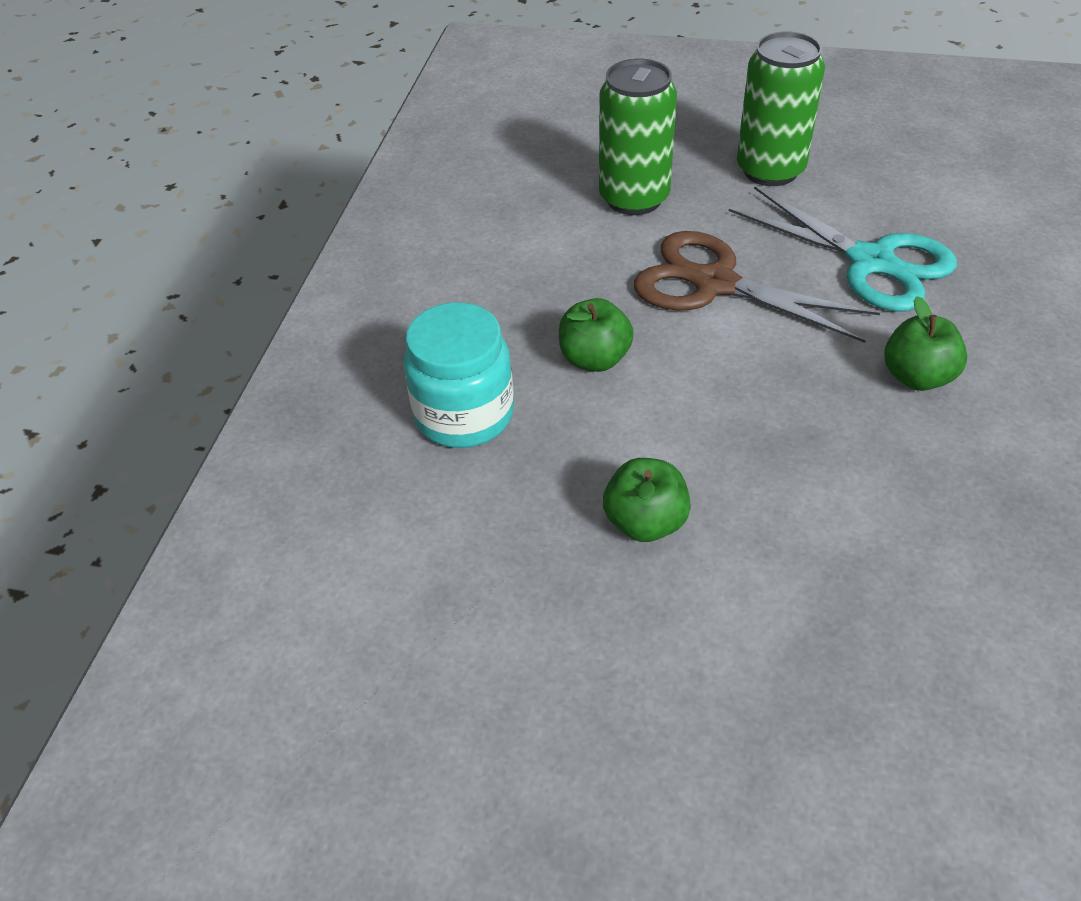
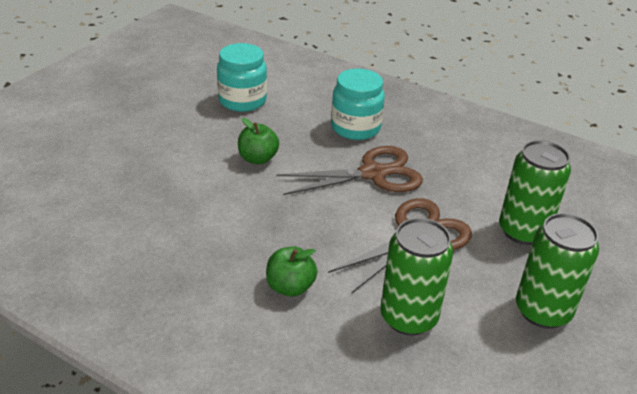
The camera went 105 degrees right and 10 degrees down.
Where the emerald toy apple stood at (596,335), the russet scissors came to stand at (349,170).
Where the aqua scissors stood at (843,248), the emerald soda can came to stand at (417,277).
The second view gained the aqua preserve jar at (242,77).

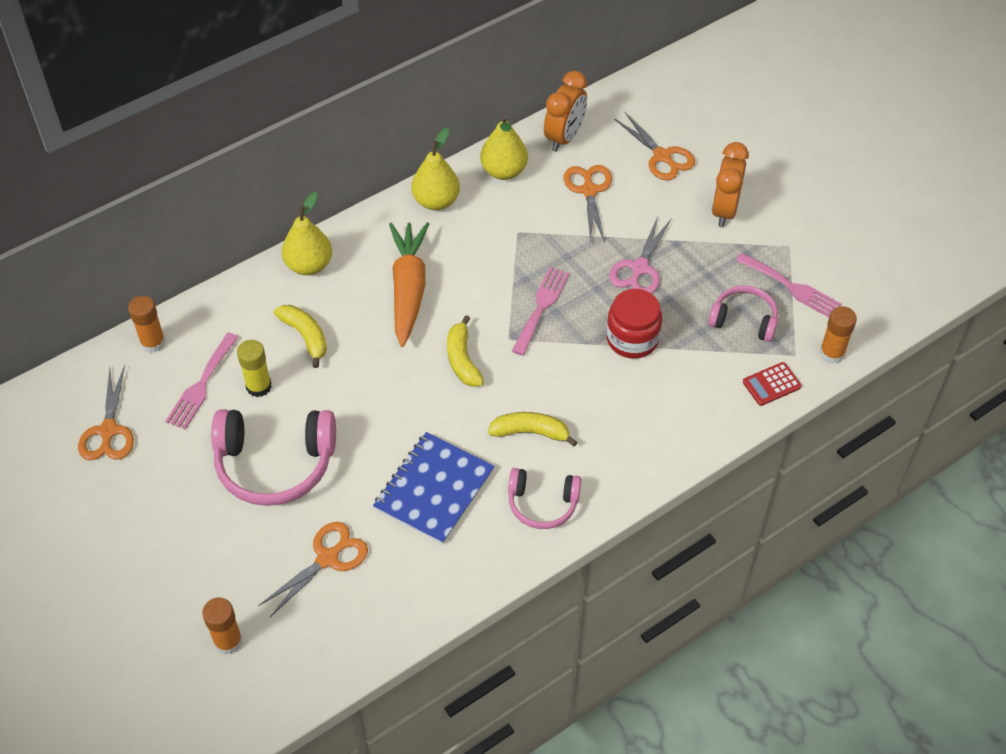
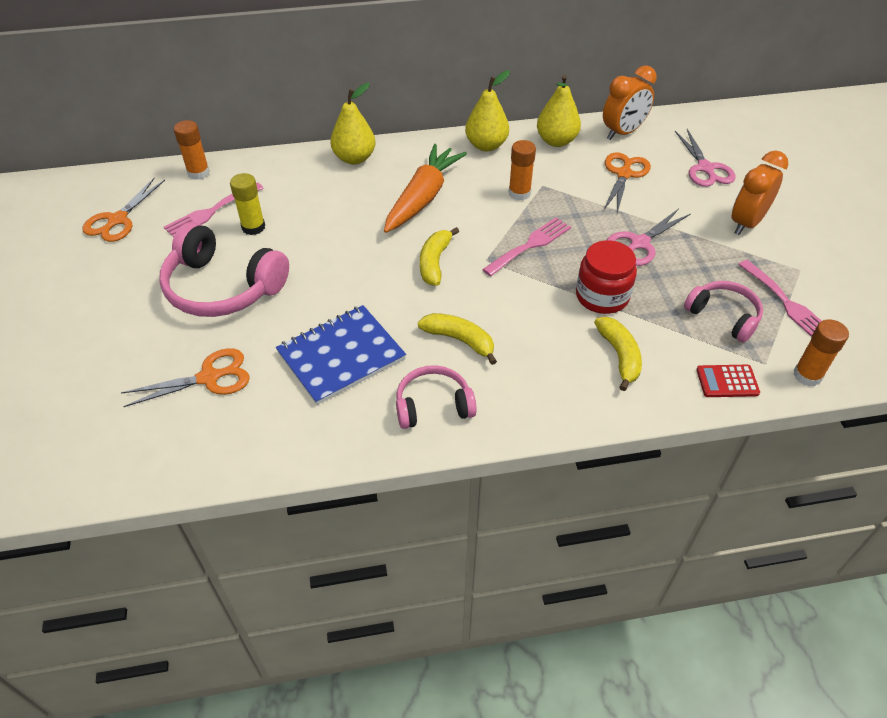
The camera went 25 degrees right and 5 degrees down.
The orange stick of glue ended up elsewhere, having gone from (222,626) to (522,170).
The bright yellow banana ended up elsewhere, having gone from (300,336) to (618,354).
The rose-pink headphones at (544,498) ended up facing another way, 135 degrees clockwise from before.
What was the orange scissors at (654,146) turned into the rose-pink scissors at (705,158).

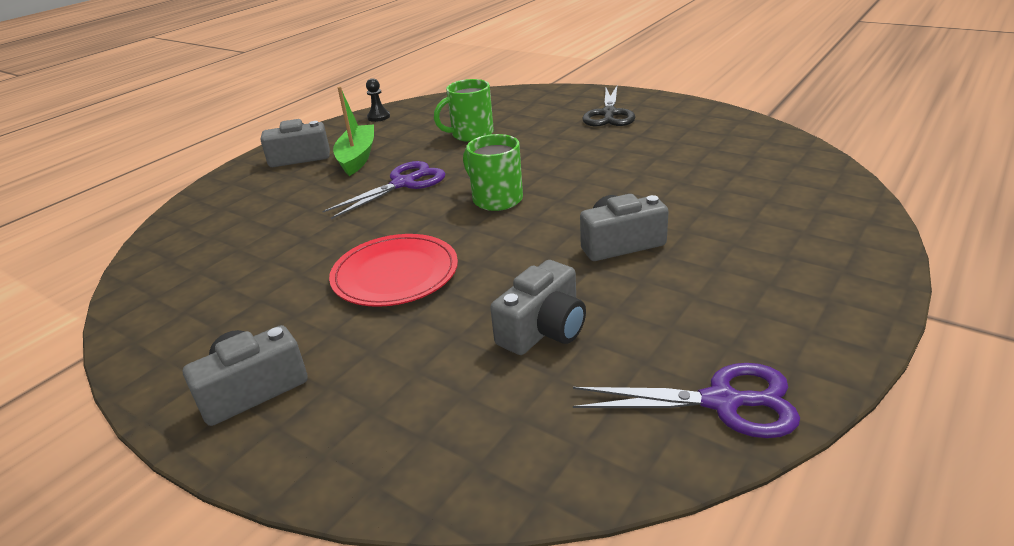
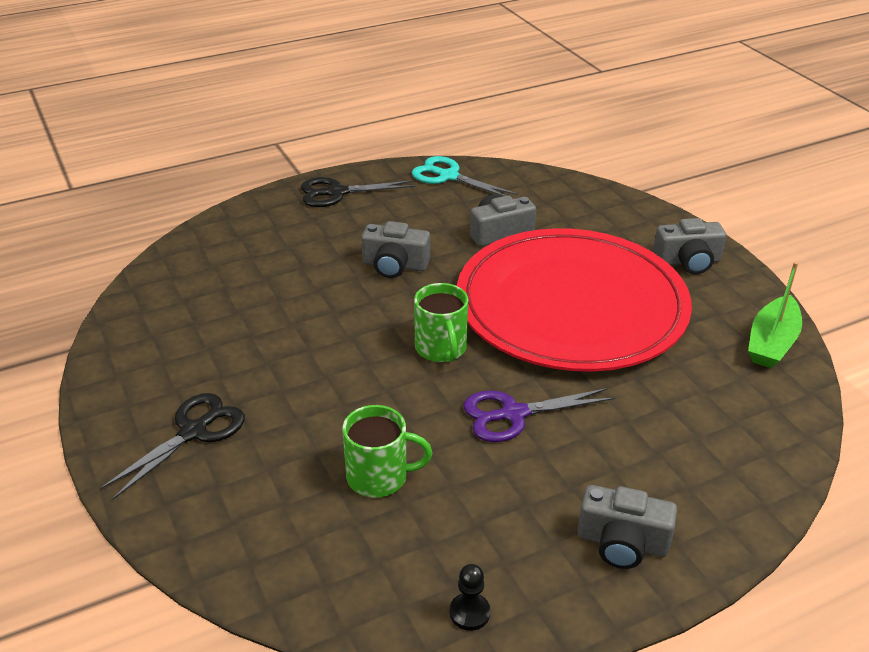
The camera went 155 degrees left and 5 degrees up.
The size of the crimson dinner plate at (393,270) changed by a factor of 2.18.
The emerald sailboat ended up elsewhere, having gone from (353,131) to (775,315).
What was the purple scissors at (686,400) turned into the aqua scissors at (465,176).
The second view gained the jet-black scissors at (358,192).

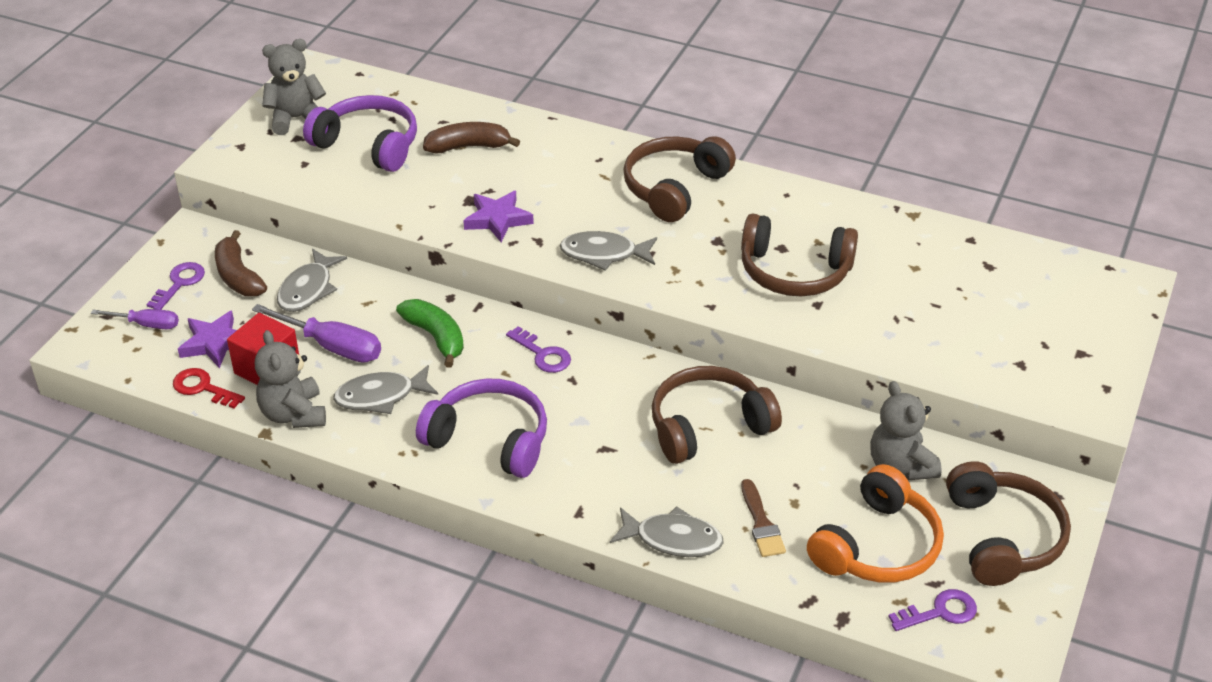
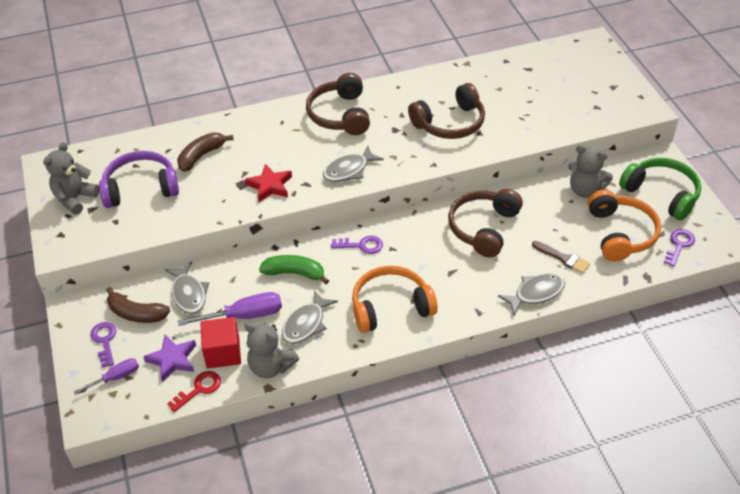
The camera went 40 degrees left and 5 degrees up.
The crimson door key at (209,388) ended up facing another way, 150 degrees clockwise from before.
What was the purple headphones at (481,428) turned into the orange headphones at (395,299).
What was the purple star at (498,216) turned into the crimson star at (268,183).
What was the russet headphones at (1008,523) turned into the emerald headphones at (660,189).

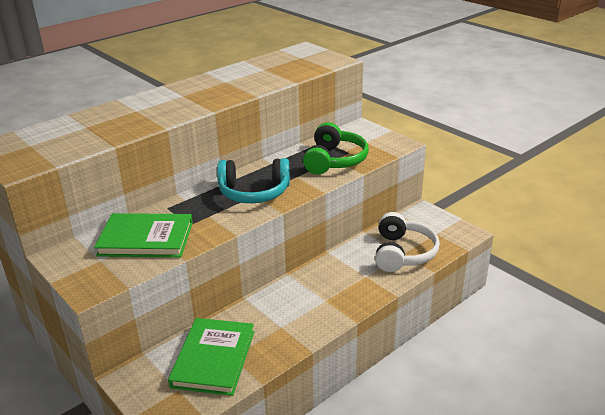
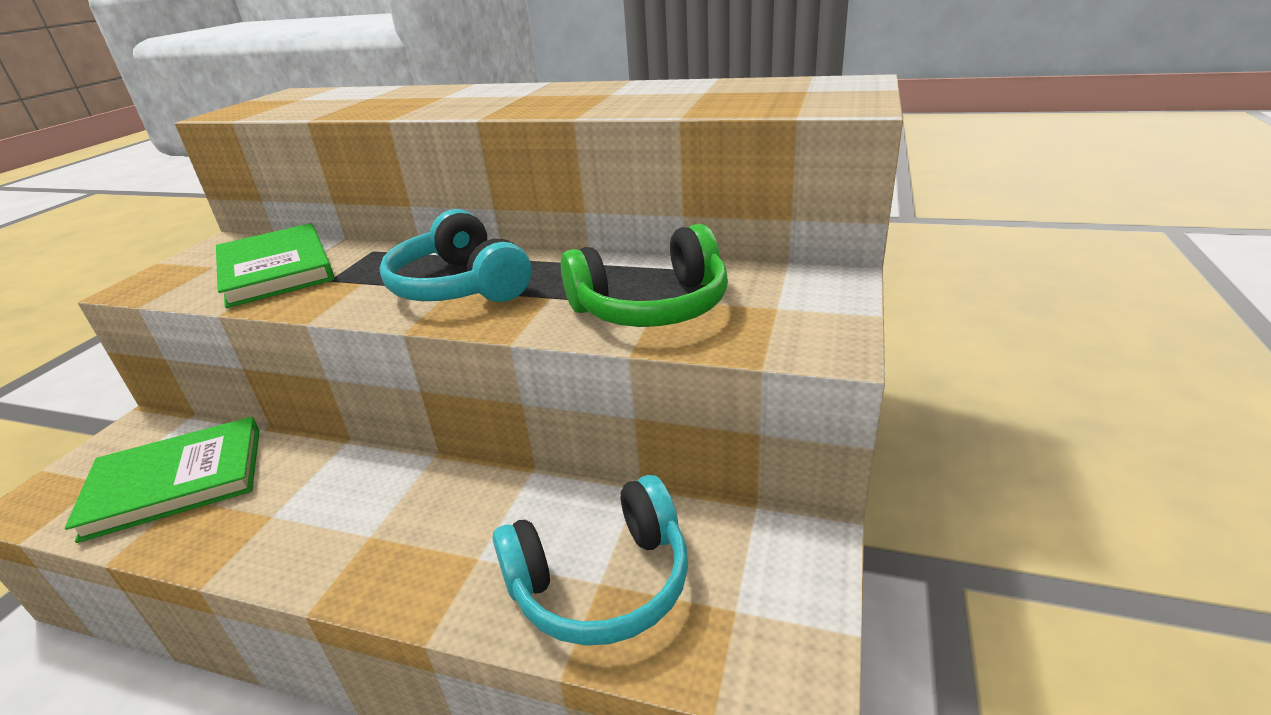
The camera went 60 degrees right and 0 degrees up.
What was the white headphones at (407,242) turned into the aqua headphones at (590,560).

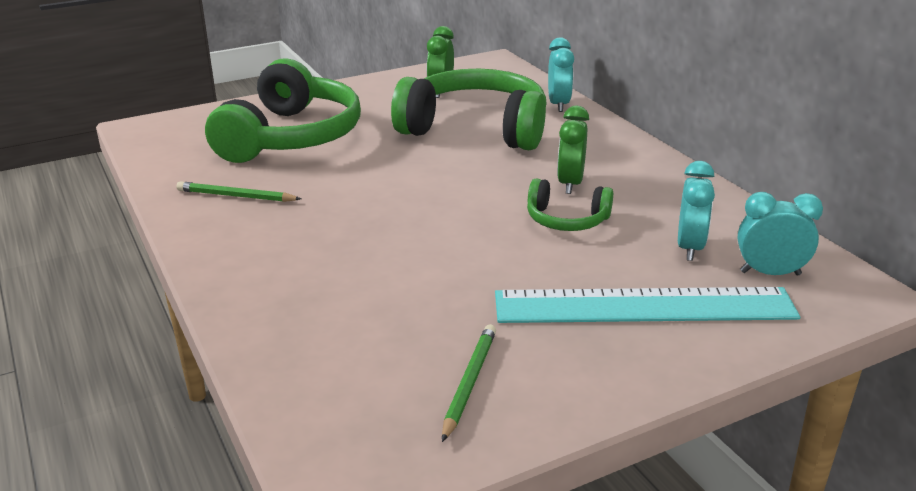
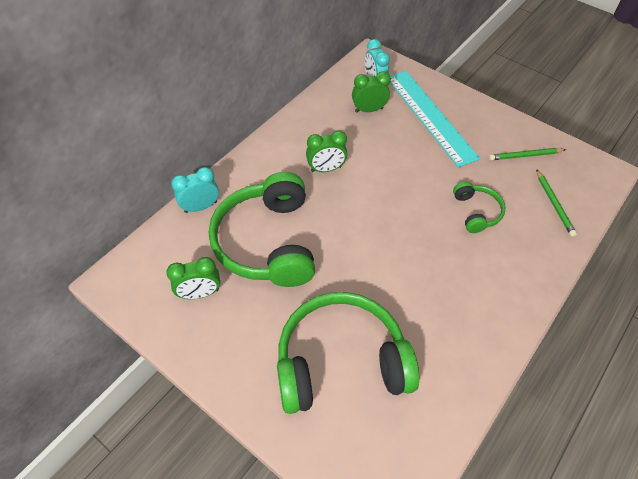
The camera went 115 degrees left and 25 degrees up.
The emerald pencil ended up elsewhere, having gone from (239,191) to (556,203).
The emerald headphones ended up elsewhere, having gone from (570,204) to (479,207).
What was the aqua clock at (696,211) turned into the emerald clock at (371,92).

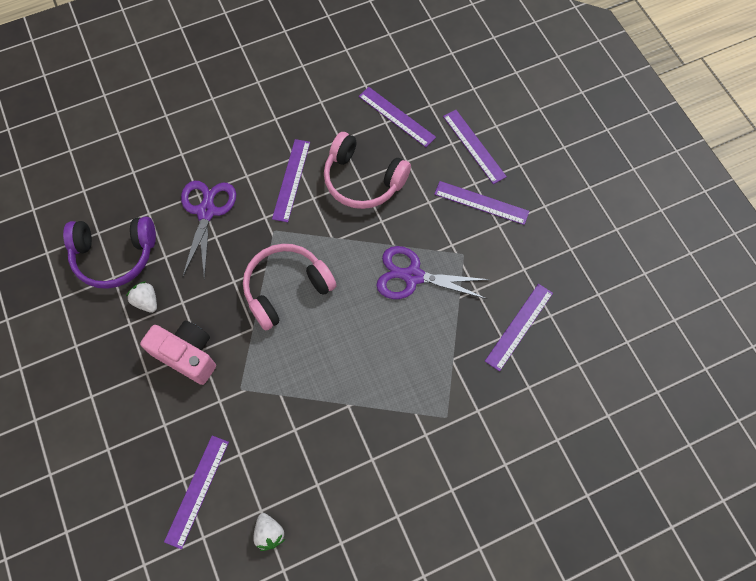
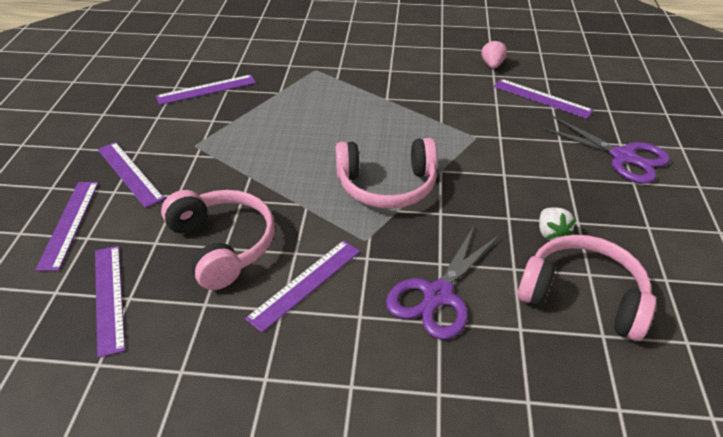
The camera went 150 degrees left and 25 degrees down.
What was the purple headphones at (109,253) turned into the rose-pink headphones at (587,288).
The second view lost the rose-pink compact camera at (178,353).
The purple straightedge at (196,492) ended up facing another way, 75 degrees clockwise from before.
What was the white strawberry at (269,532) turned into the rose-pink strawberry at (494,54).
The purple scissors ended up elsewhere, having gone from (433,272) to (605,150).

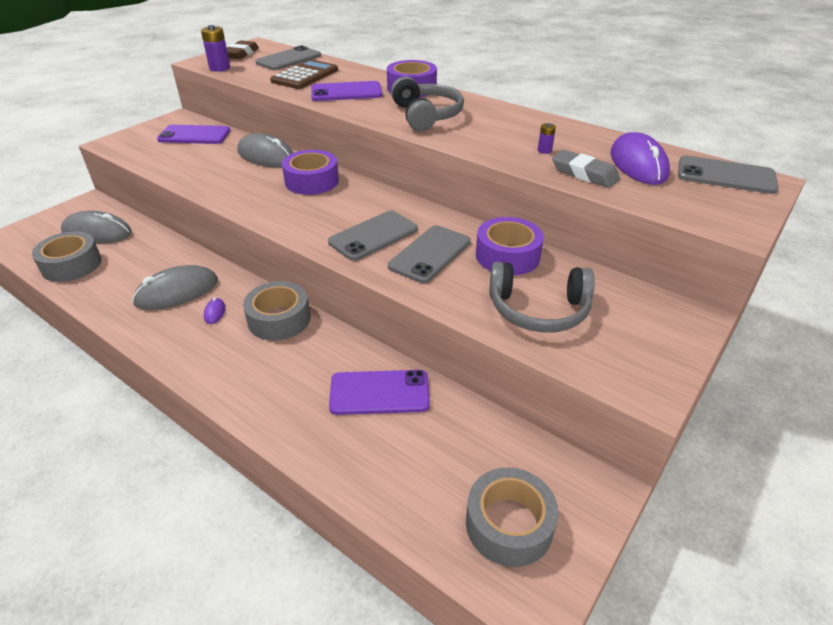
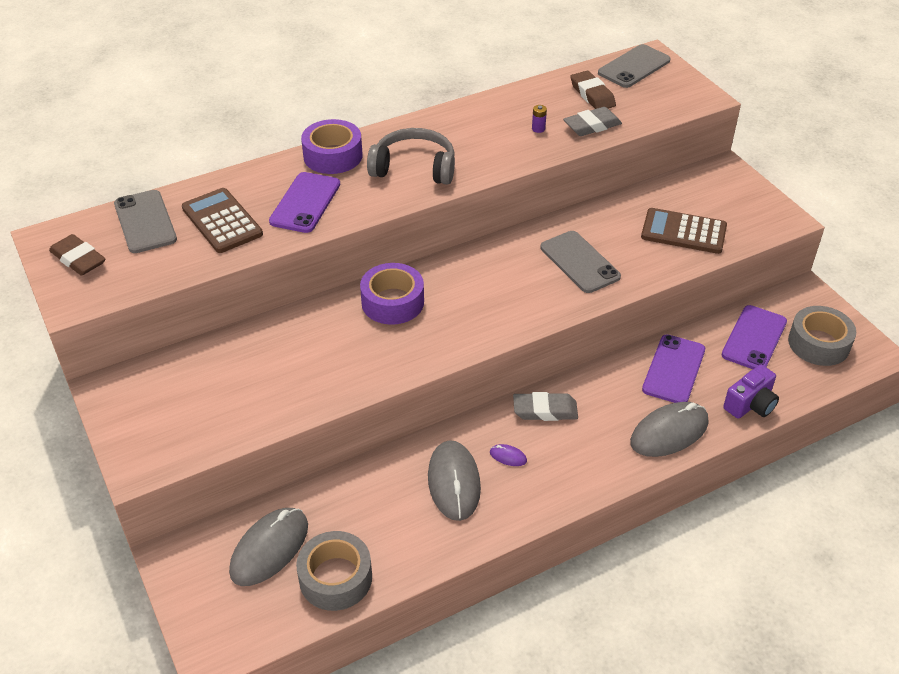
The camera went 65 degrees left and 5 degrees up.
The purple mobile phone ended up elsewhere, having gone from (193,134) to (754,337).
The second view lost the purple AA battery at (215,48).
The ash-grey computer mouse ended up elsewhere, having gone from (265,150) to (669,429).
Where the ash-grey tape stood at (276,311), the ash-grey pencil eraser came to stand at (545,406).
The second view lost the ash-grey mobile phone at (373,235).
The second view lost the purple tape at (510,246).
Where the ash-grey headphones stood at (542,297), the russet calculator came to stand at (684,231).
Where the purple computer mouse stood at (640,158), the russet pencil eraser came to stand at (593,90).
The second view gained the purple compact camera at (751,392).

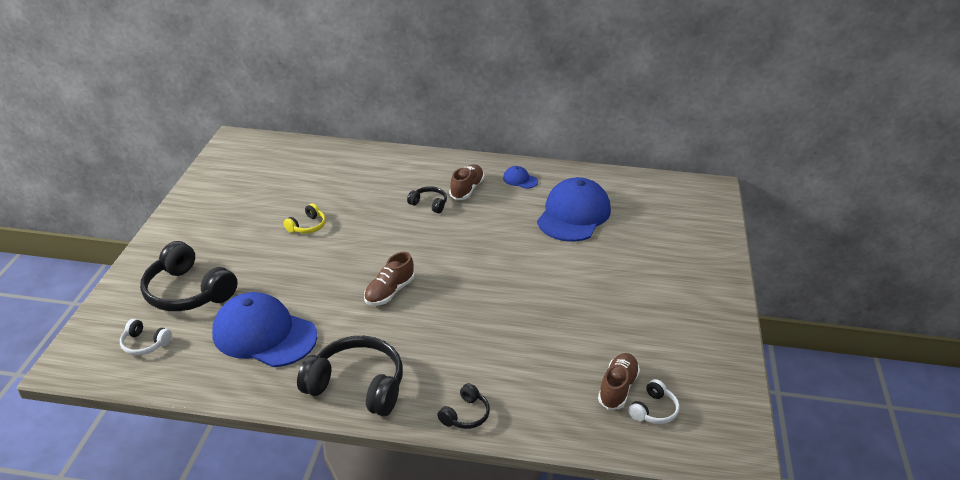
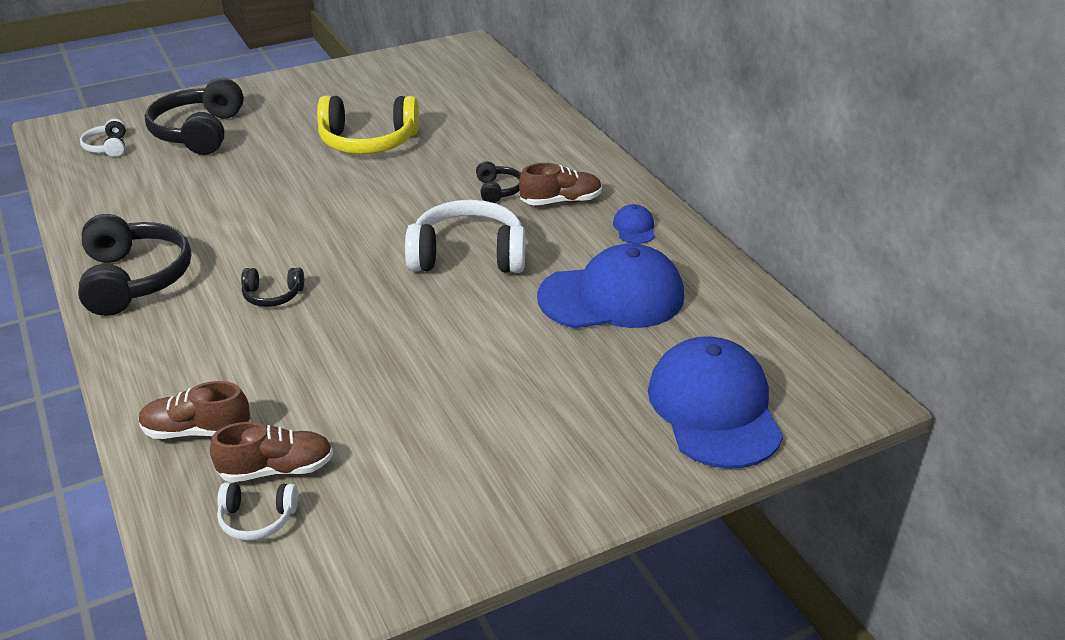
The camera went 55 degrees right and 0 degrees up.
The cobalt peaked cap ended up elsewhere, having gone from (264,329) to (715,402).
The size of the bright yellow headphones at (305,218) changed by a factor of 2.04.
The russet lace-up shoe ended up elsewhere, having gone from (389,279) to (195,410).
The jet-black headphones ended up elsewhere, having gone from (463,406) to (272,287).
The second view gained the white headphones at (465,236).

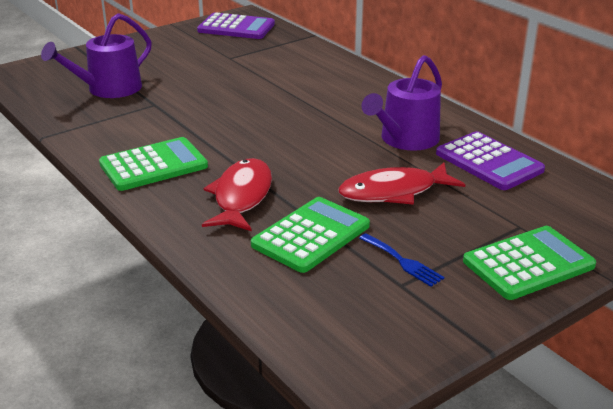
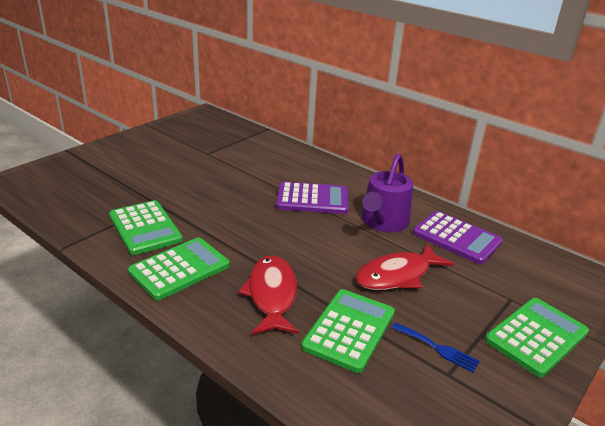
The camera went 15 degrees left and 0 degrees up.
The second view lost the purple sprinkling can at (96,55).
The purple calculator ended up elsewhere, having gone from (236,26) to (312,198).
The second view gained the emerald calculator at (146,227).

